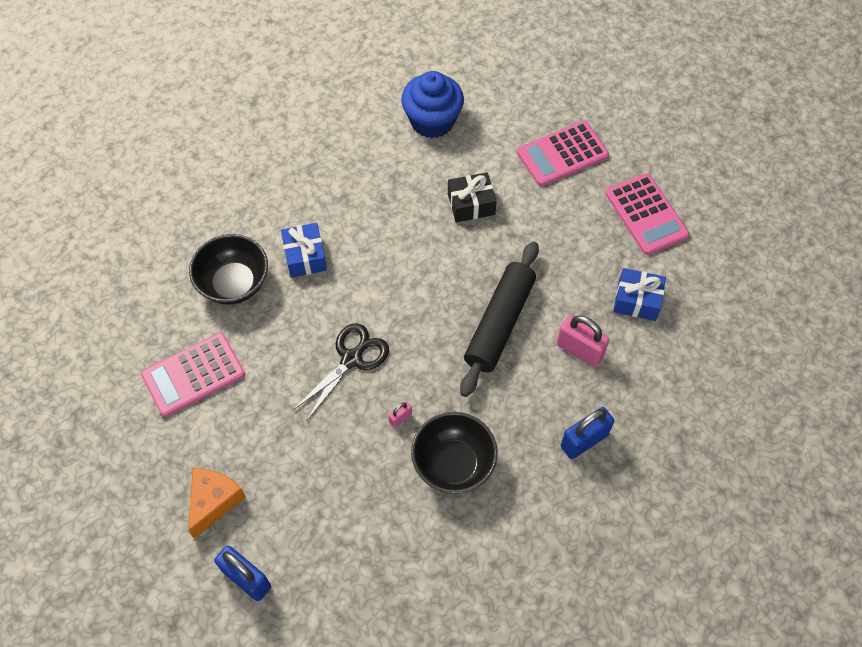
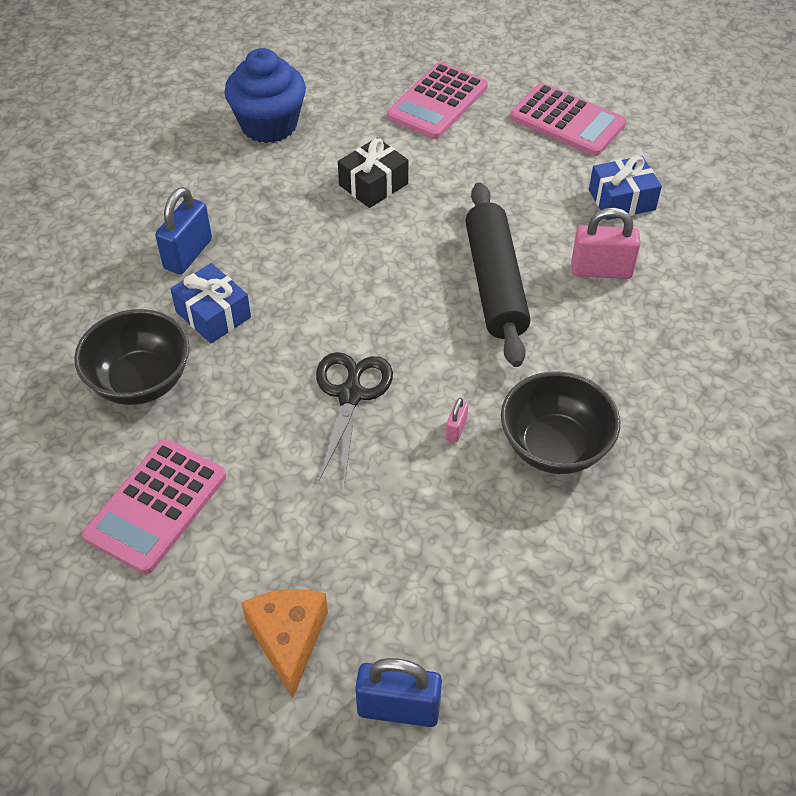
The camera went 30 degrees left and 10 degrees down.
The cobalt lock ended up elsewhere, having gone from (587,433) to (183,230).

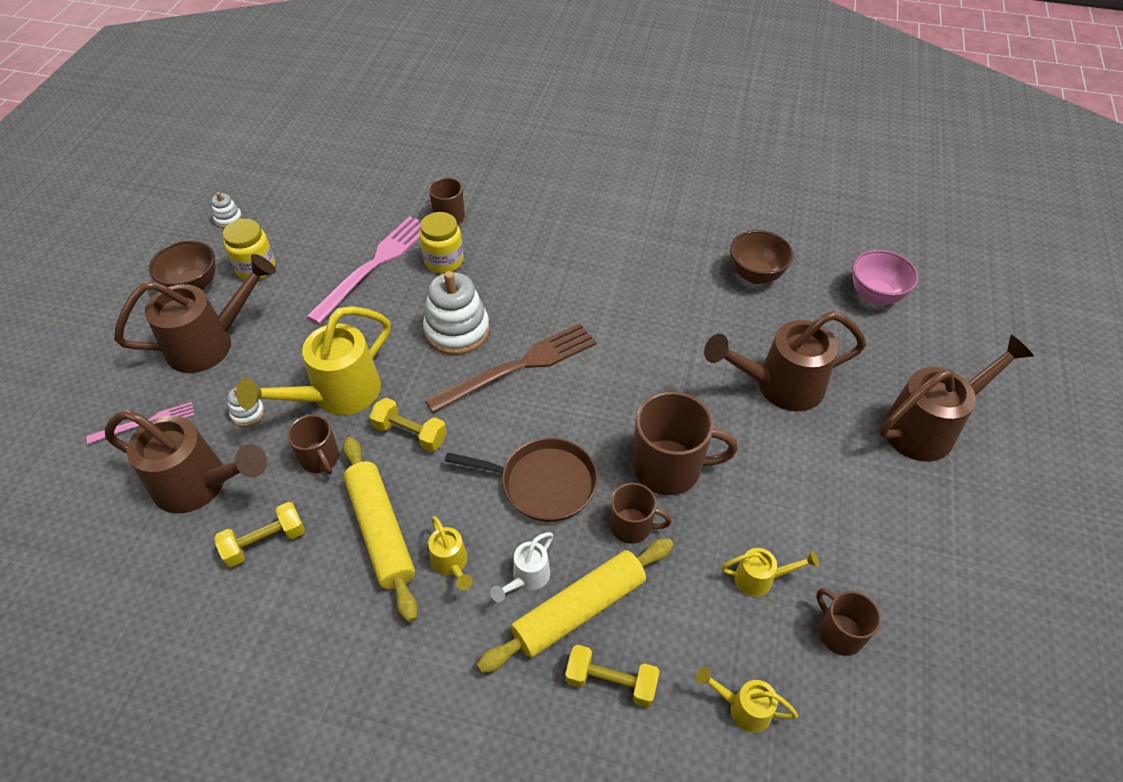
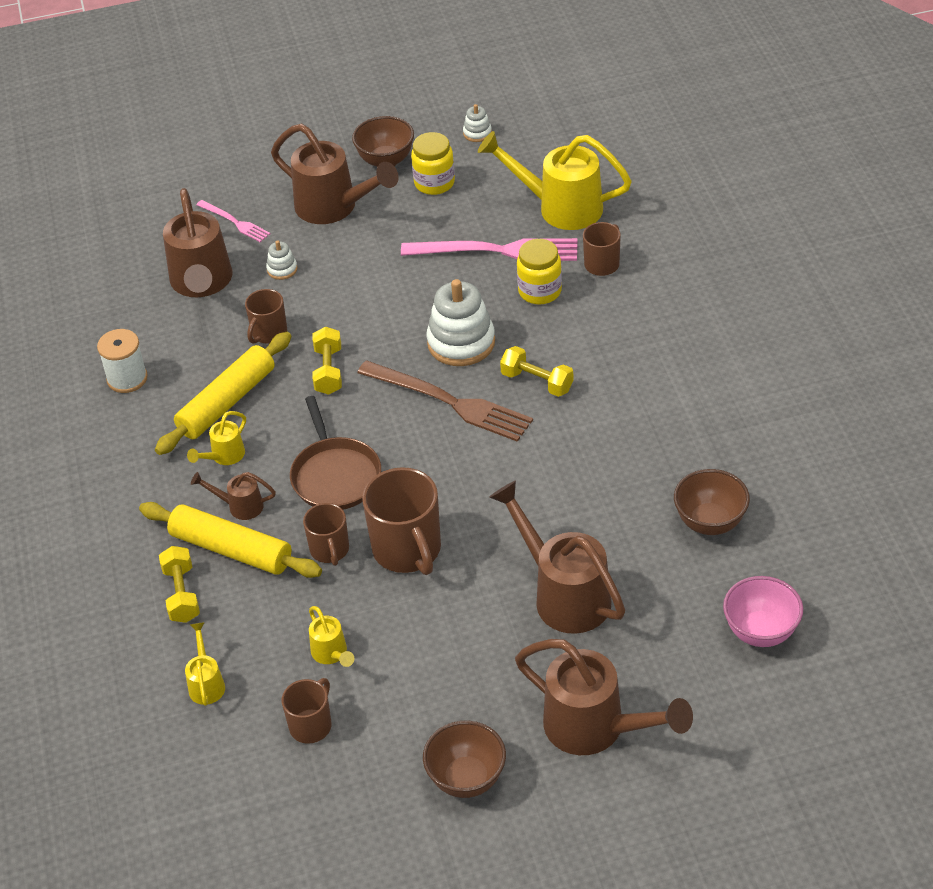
The camera went 65 degrees right and 5 degrees down.
The bright yellow hand weight ended up elsewhere, having gone from (259,534) to (537,371).
The bright yellow sprinkling can ended up elsewhere, having gone from (313,360) to (555,180).
What was the white sprinkling can at (521,567) turned into the russet sprinkling can at (233,496).
The second view gained the white spool at (122,361).
The second view gained the russet bowl at (464,759).

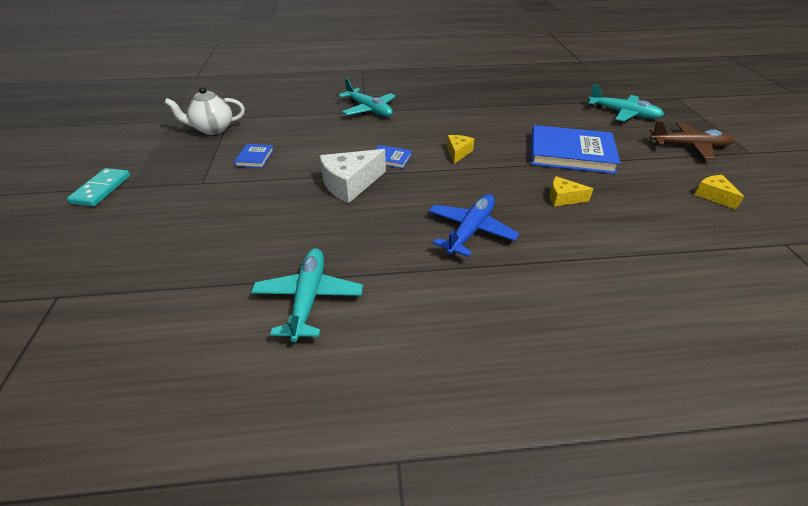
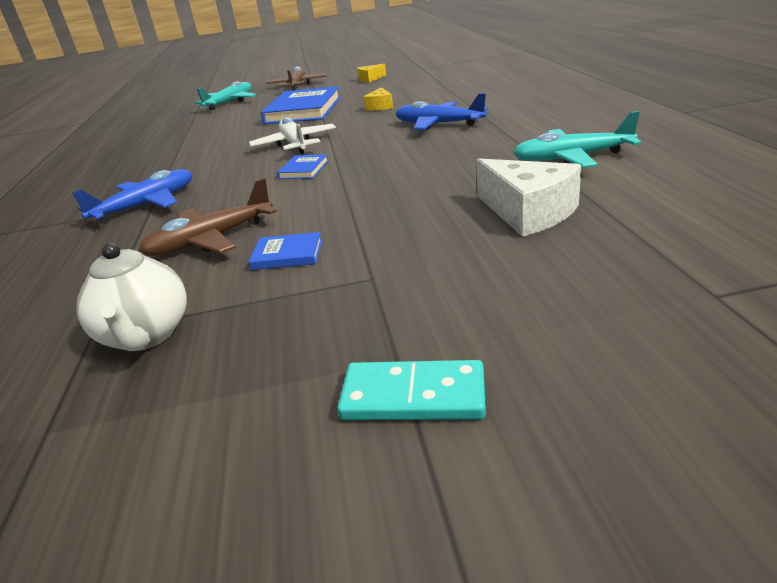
The camera went 90 degrees left and 10 degrees down.
The white cheese ended up elsewhere, having gone from (353,176) to (528,197).
What was the aqua plane at (367,97) turned into the cobalt plane at (132,195).
Where the bright yellow cheese stood at (460,149), the white plane came to stand at (292,135).
The second view gained the russet plane at (207,217).

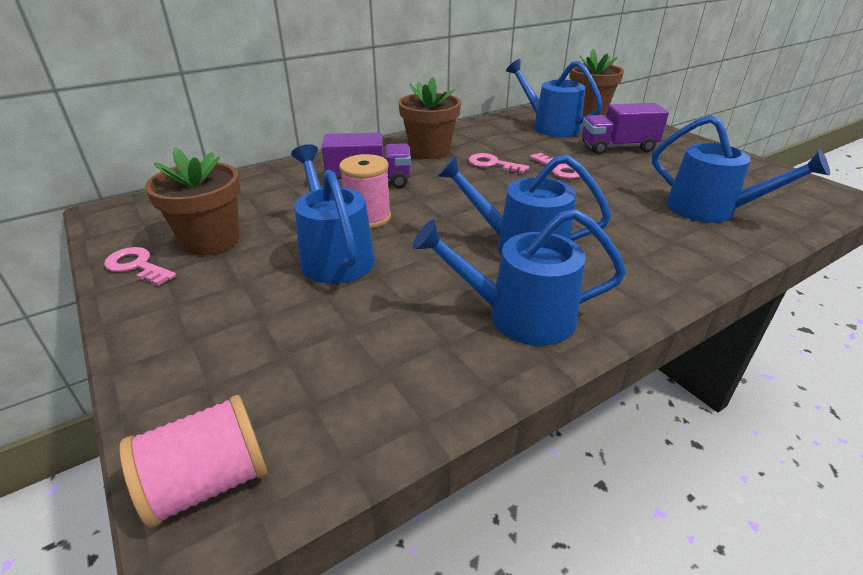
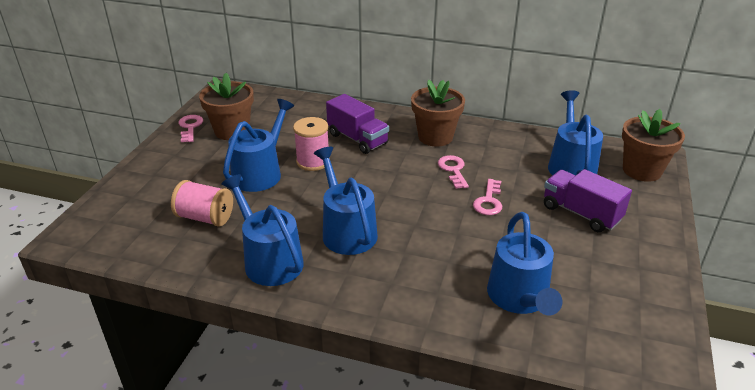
The camera went 50 degrees right and 0 degrees up.
The rose-pink spool ended up elsewhere, having gone from (193,461) to (202,203).

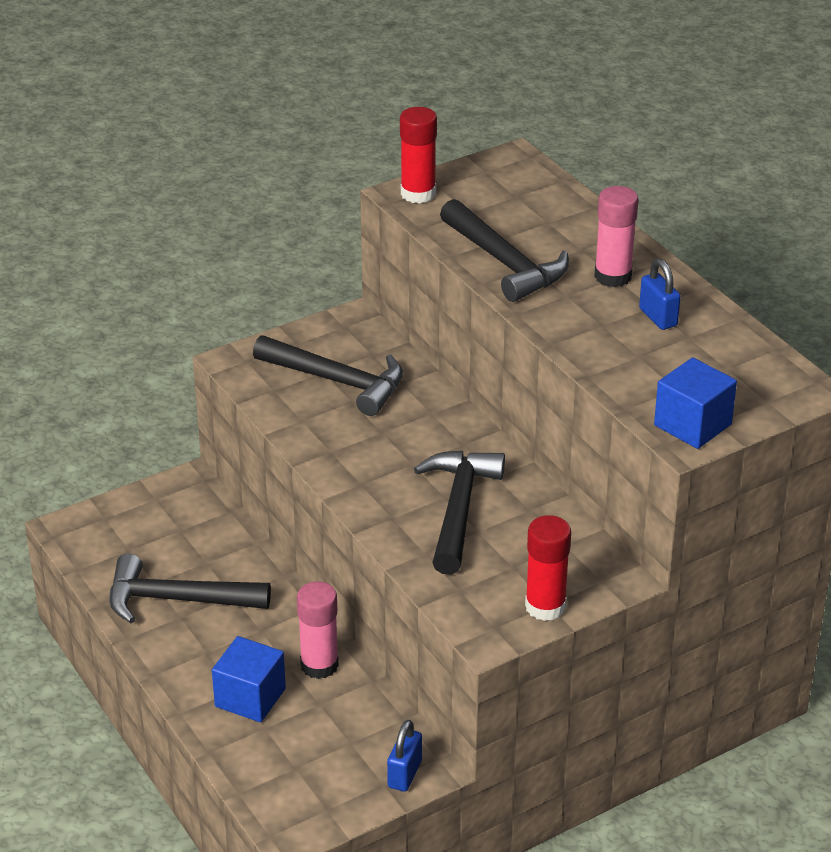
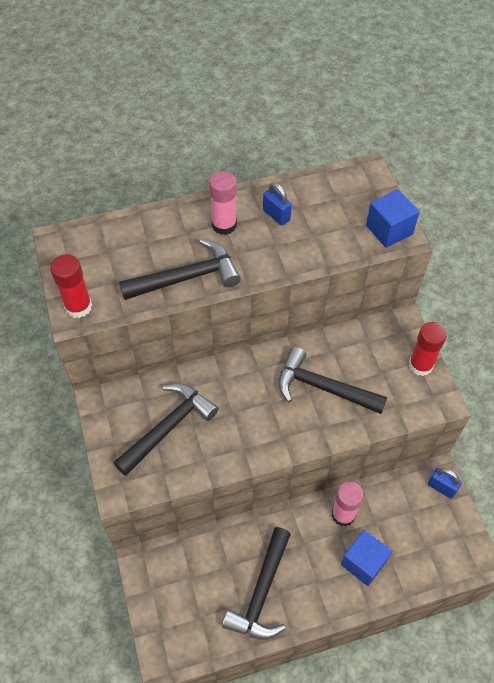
The camera went 75 degrees left and 20 degrees up.
The cobalt lock at (660,294) ended up facing another way, 60 degrees clockwise from before.

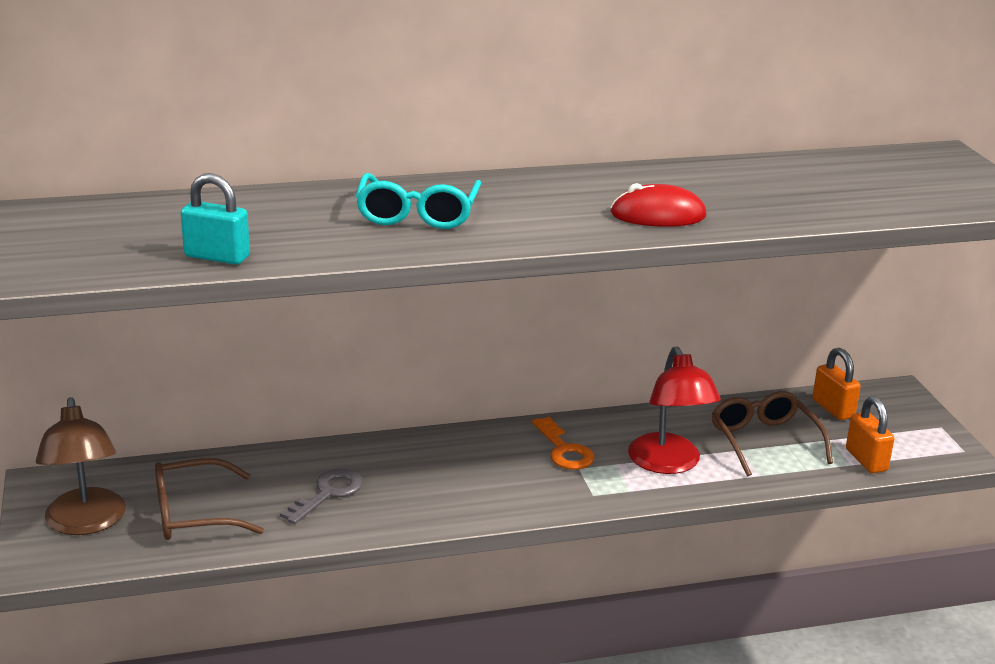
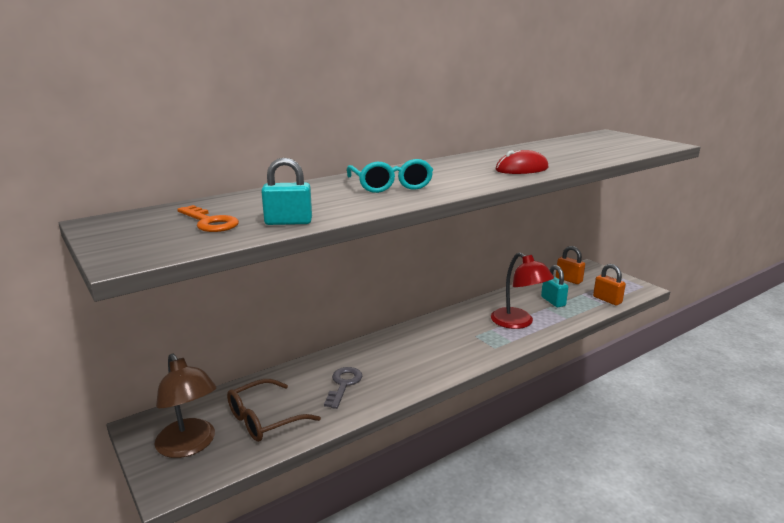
The camera went 20 degrees left and 5 degrees down.
The orange door key ended up elsewhere, having gone from (563,443) to (208,218).
Where the russet eyeglasses stood at (772,434), the aqua lock came to stand at (554,286).

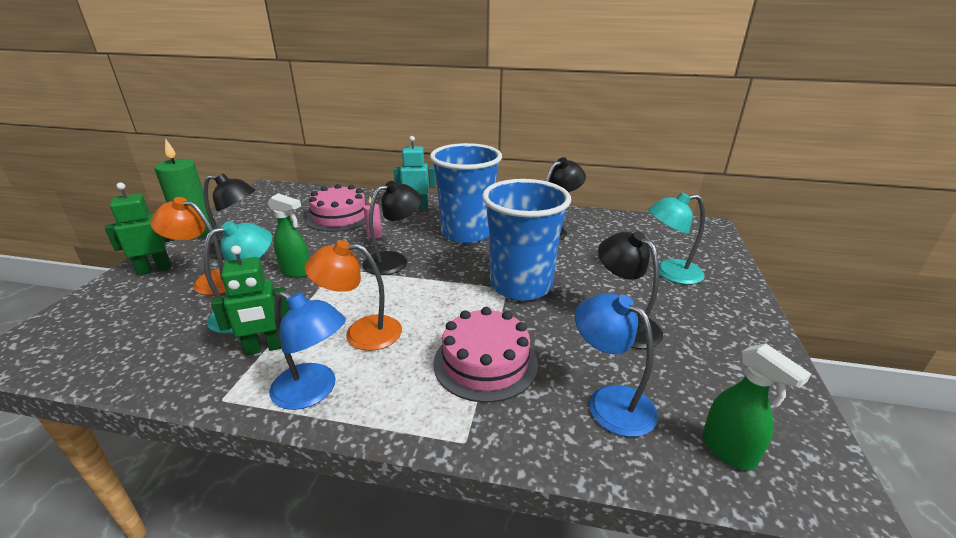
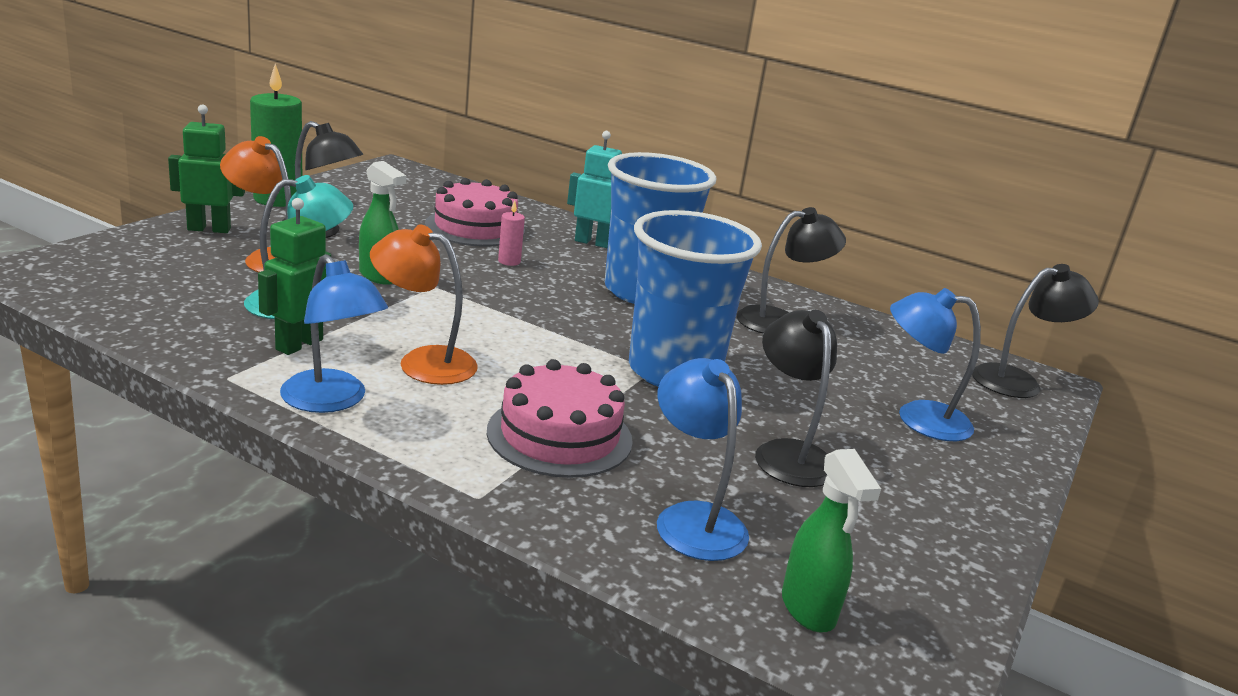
The camera went 15 degrees right and 5 degrees down.
The emerald robot figure at (250,300) ended up facing another way, 120 degrees clockwise from before.
The jet-black lamp ended up elsewhere, having gone from (392,228) to (1035,331).
What was the aqua lamp at (676,238) turned into the cobalt lamp at (935,364).

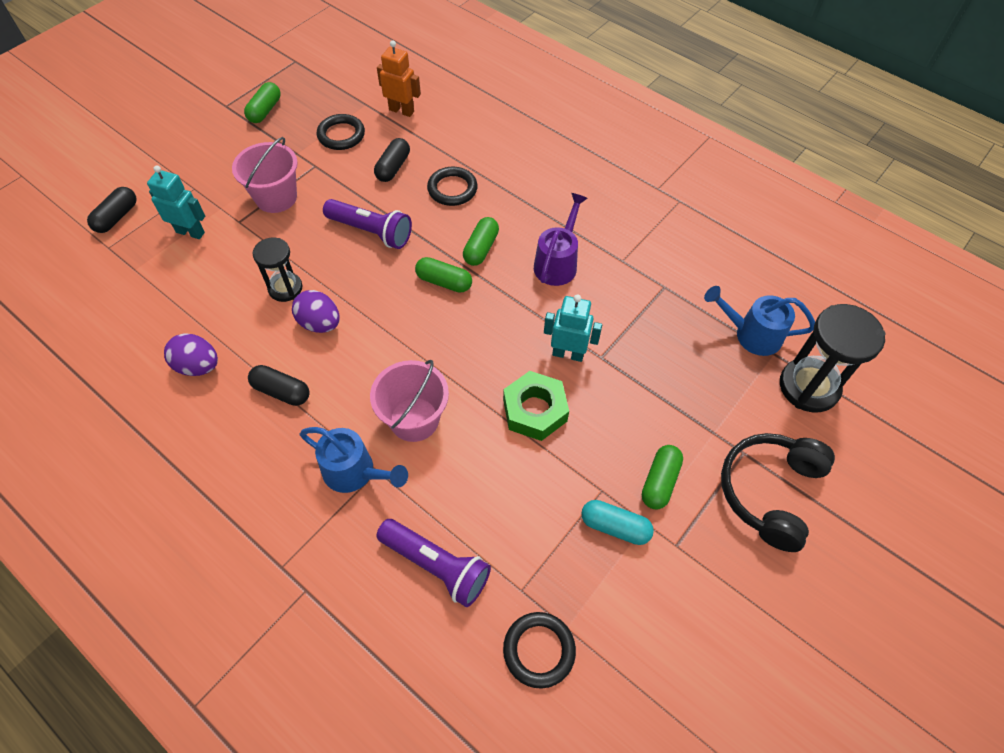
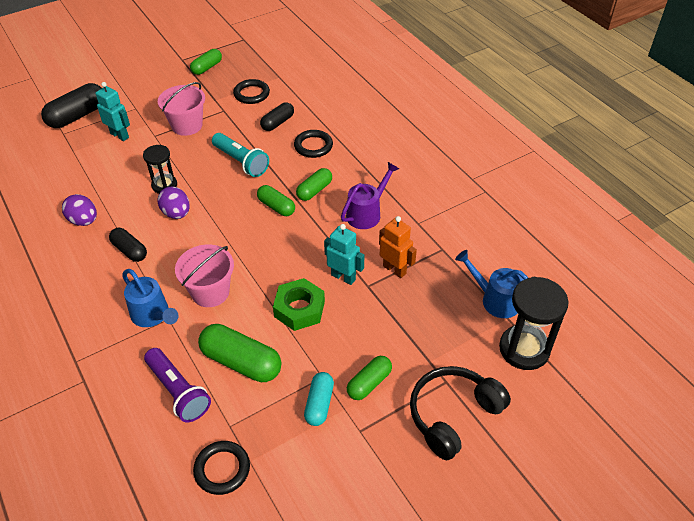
The camera went 20 degrees right and 10 degrees down.
The size of the jet-black capsule at (112,210) changed by a factor of 1.64.
What was the purple torch at (367,224) turned into the aqua torch at (240,155).
The orange robot figure ended up elsewhere, having gone from (399,79) to (398,247).
The aqua capsule at (617,522) ended up facing another way, 60 degrees clockwise from before.
The second view gained the emerald capsule at (239,353).

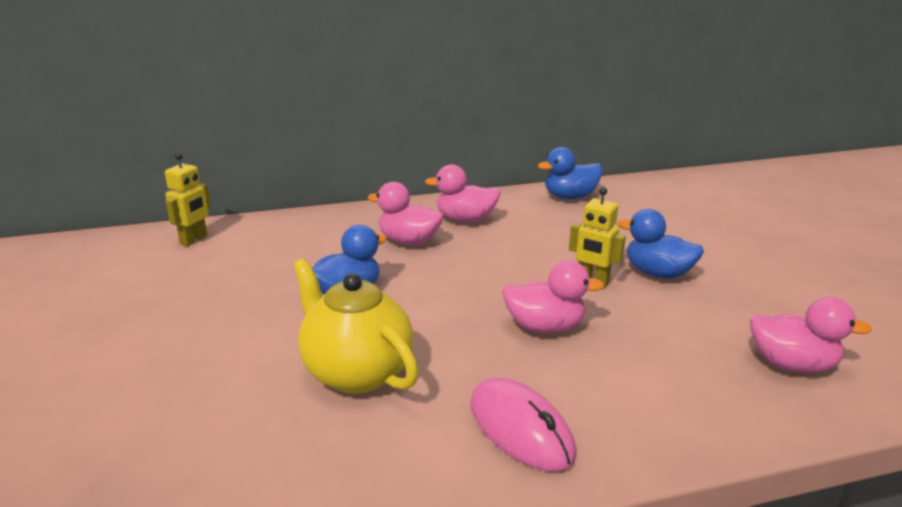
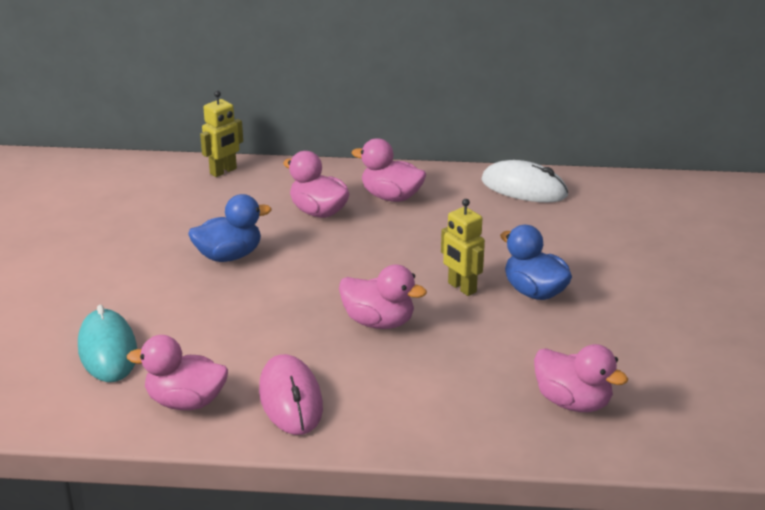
The camera went 20 degrees right and 5 degrees up.
The bright yellow robot figure ended up elsewhere, having gone from (188,199) to (221,134).
The second view lost the bright yellow china teapot at (356,326).
Where the cobalt toy duck stood at (570,173), the white computer mouse came to stand at (524,181).
The second view gained the aqua computer mouse at (107,343).
The second view gained the rose-pink toy duck at (177,372).

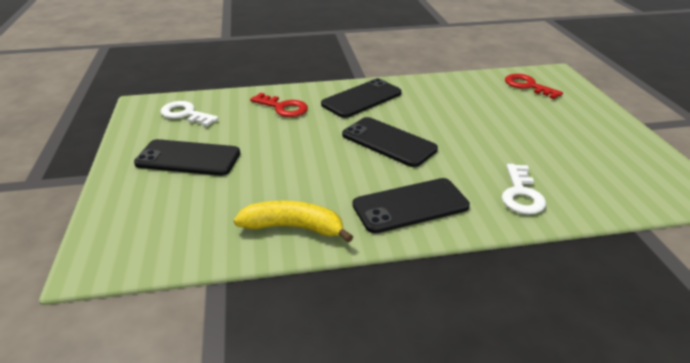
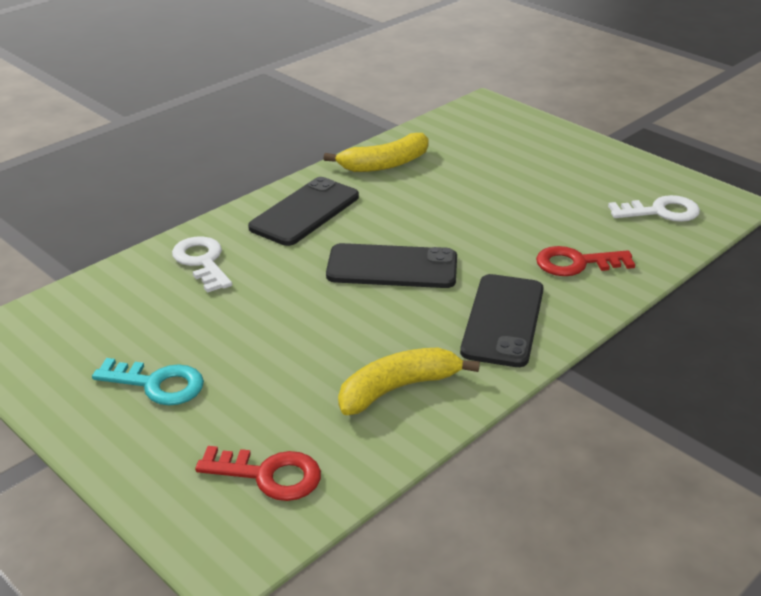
The camera went 145 degrees right and 0 degrees up.
The second view lost the jet-black mobile phone at (187,157).
The second view gained the aqua door key at (148,381).
The second view gained the bright yellow banana at (409,381).

